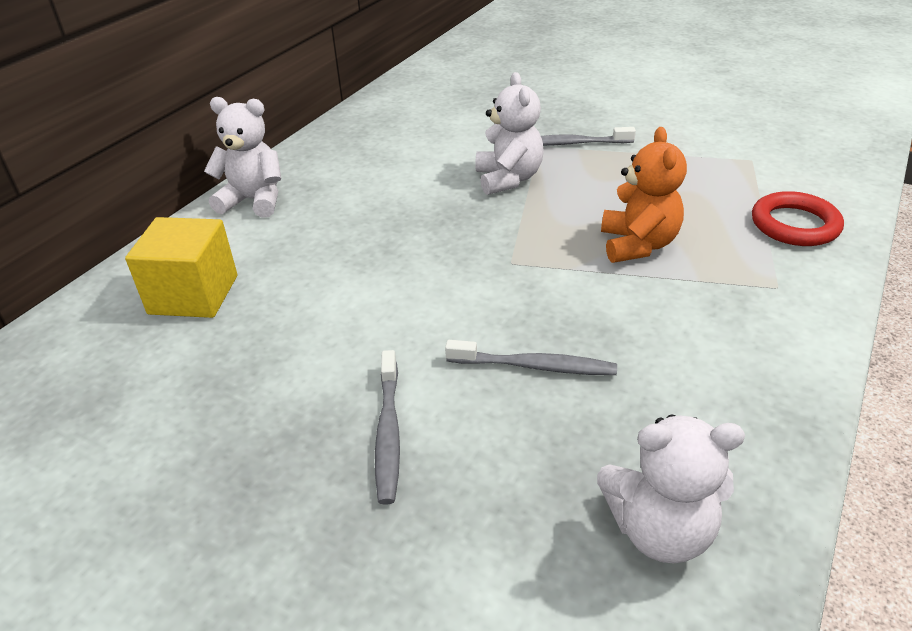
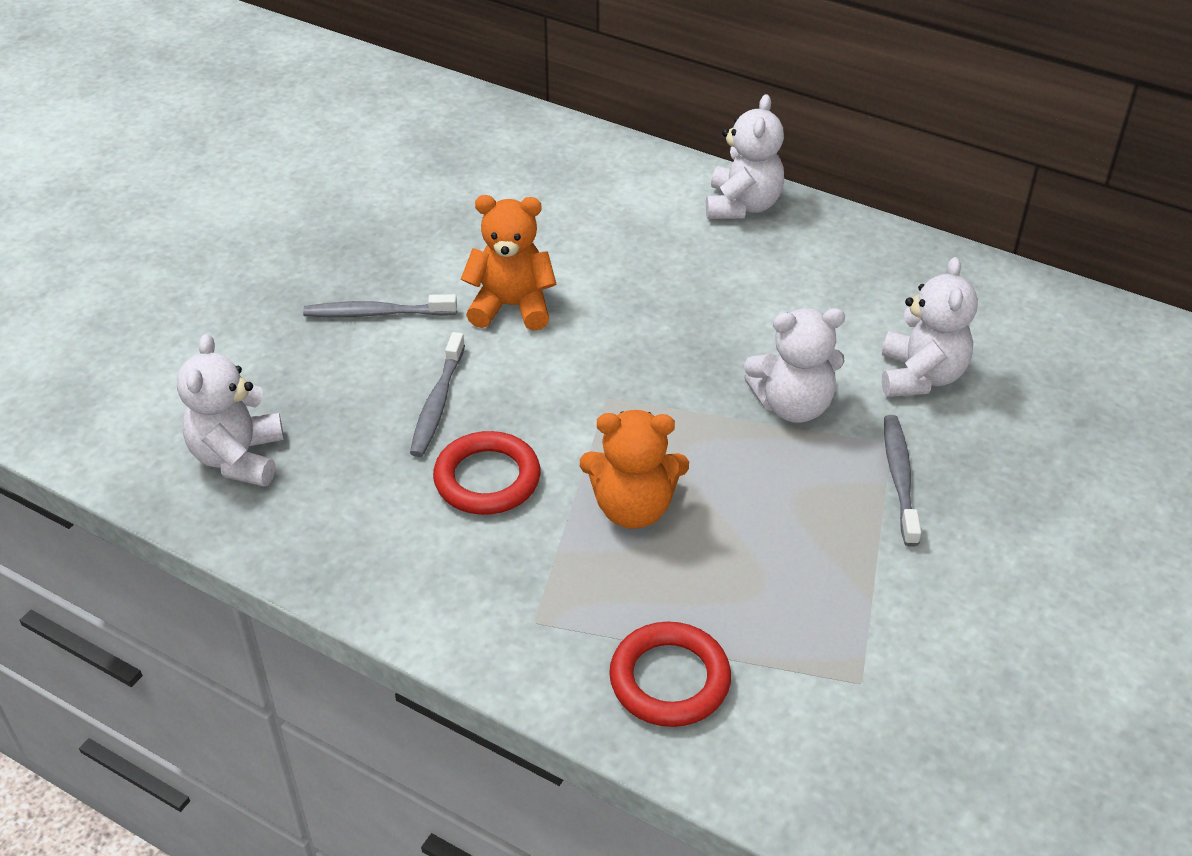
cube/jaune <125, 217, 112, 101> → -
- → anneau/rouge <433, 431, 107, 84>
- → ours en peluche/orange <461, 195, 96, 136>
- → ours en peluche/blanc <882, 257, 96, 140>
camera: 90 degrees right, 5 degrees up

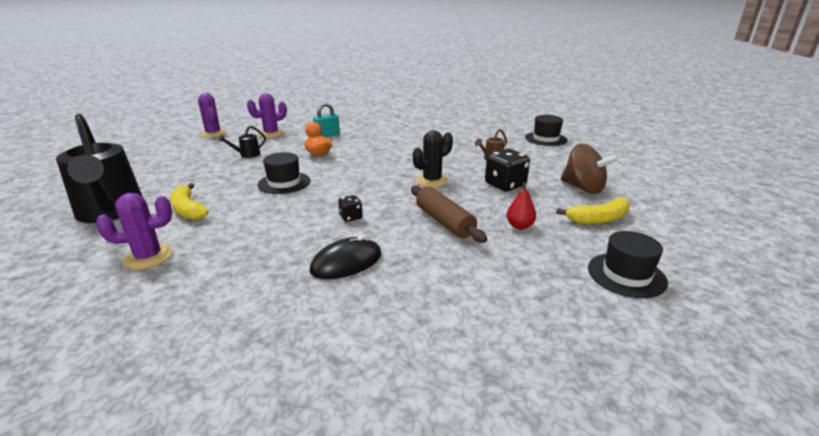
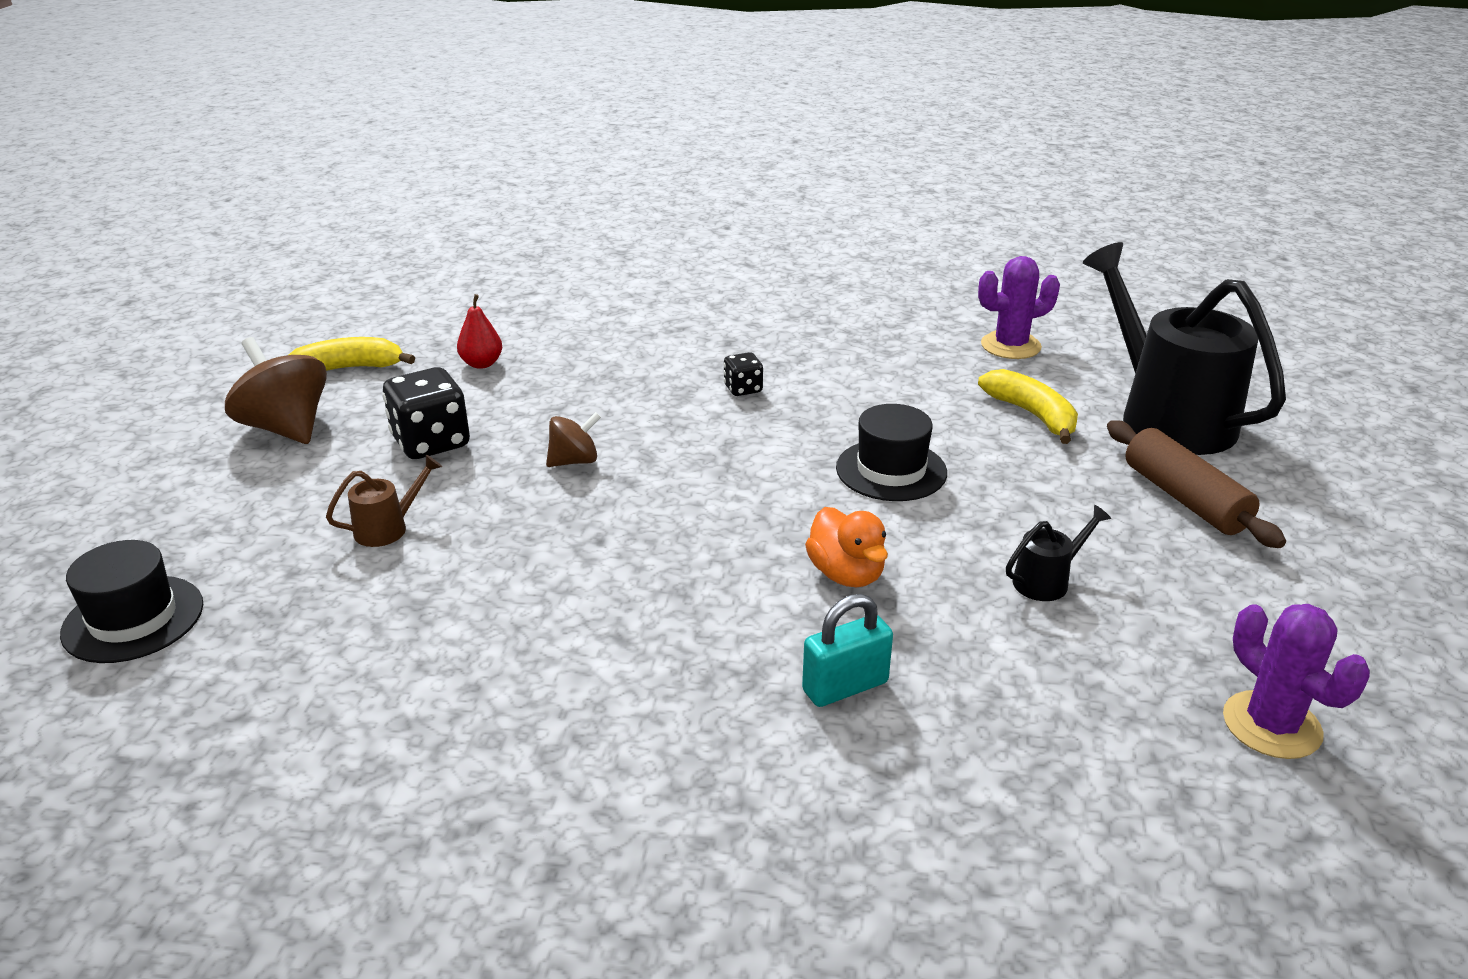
cactus/violet <247, 93, 40, 45> → -
souris/noir <309, 234, 72, 45> → -
rouleau à pâtisserie/marron <411, 186, 76, 57> → rouleau à pâtisserie/marron <1107, 420, 179, 128>, move
cactus/noir <413, 130, 40, 57> → toupie/marron <546, 412, 55, 55>
chapeau/noir <588, 231, 80, 67> → -
camera: 175 degrees left, 5 degrees up

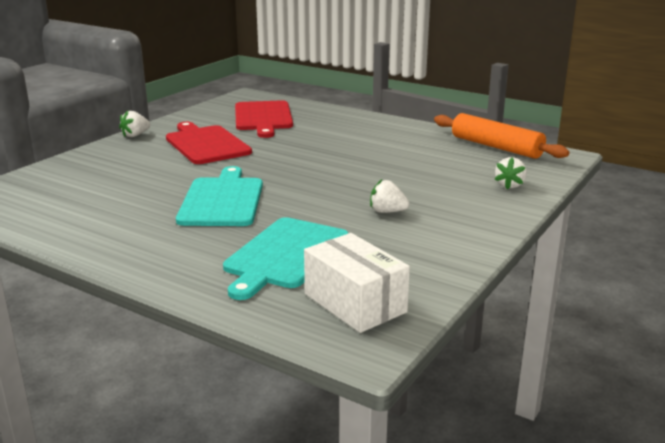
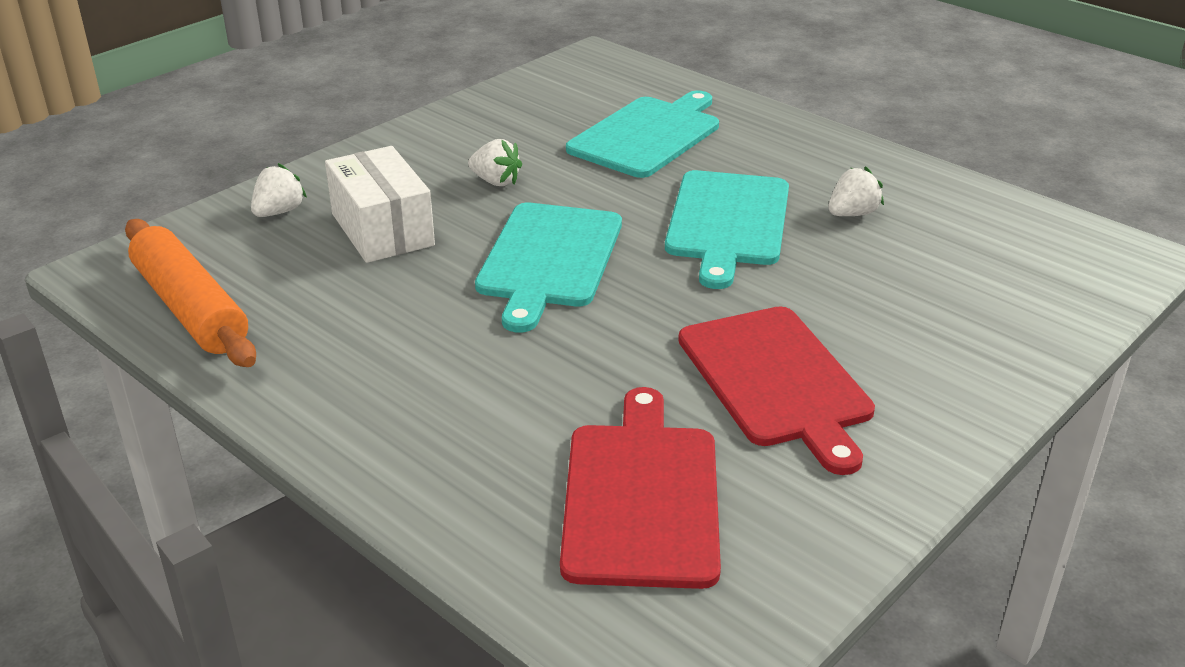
fraise/blanc <119, 111, 31, 26> → fraise/blanc <828, 166, 56, 50>, move
boîte/blanc <304, 233, 106, 100> → boîte/blanc <325, 146, 110, 117>, move
- → planche à découper/turquoise <475, 203, 147, 130>
camera: 170 degrees left, 10 degrees up

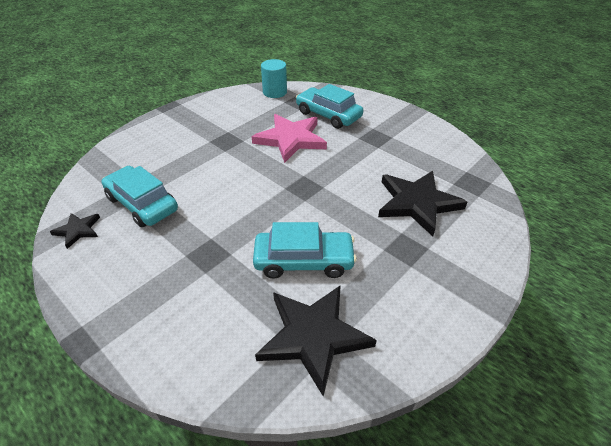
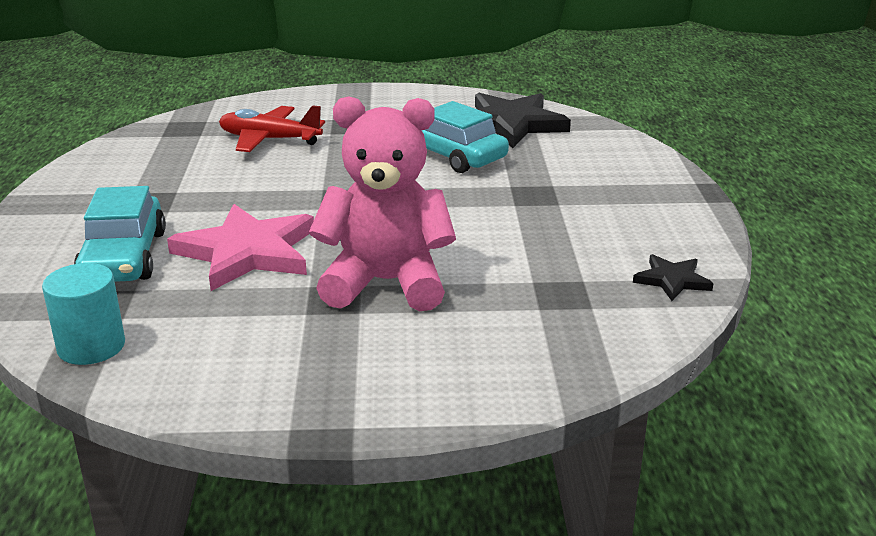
voiture/turquoise <101, 166, 77, 61> → -
étoile/noir <378, 171, 89, 65> → avion/rouge <219, 105, 106, 47>
- → ours en peluche/rose <309, 96, 147, 215>
camera: 135 degrees left, 15 degrees down

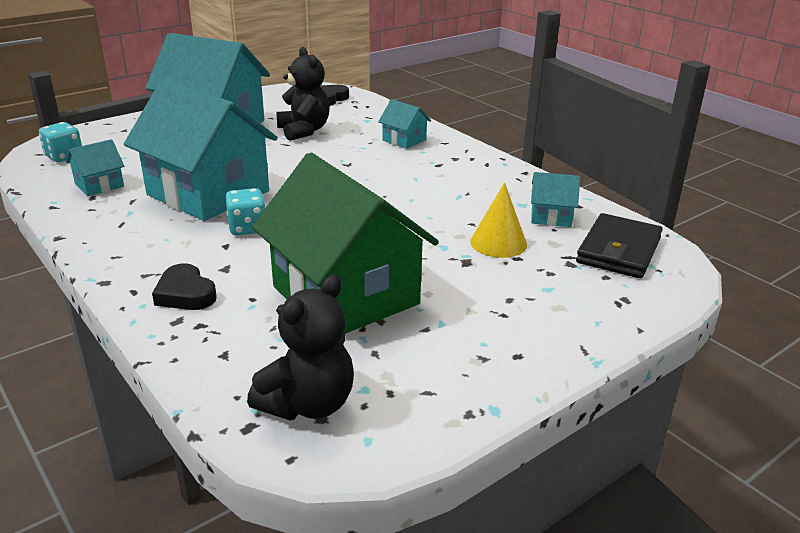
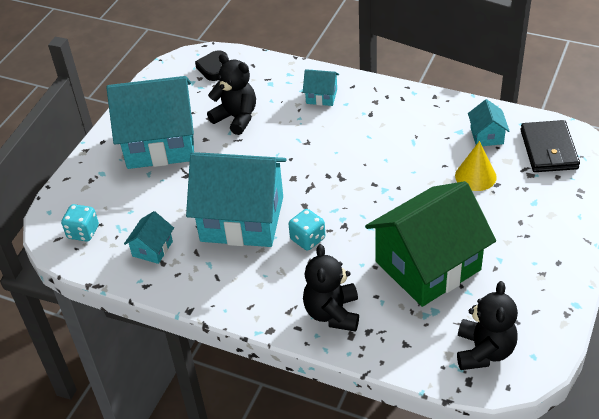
cœur/noir <152, 263, 65, 47> → ours en peluche/noir <303, 244, 56, 88>
maison/vert <252, 152, 187, 182> → maison/vert <365, 181, 131, 126>, 60 degrees counterclockwise
maison/turquoise <531, 172, 49, 55> → maison/turquoise <468, 99, 42, 47>, 75 degrees counterclockwise
camera: 25 degrees left, 15 degrees up

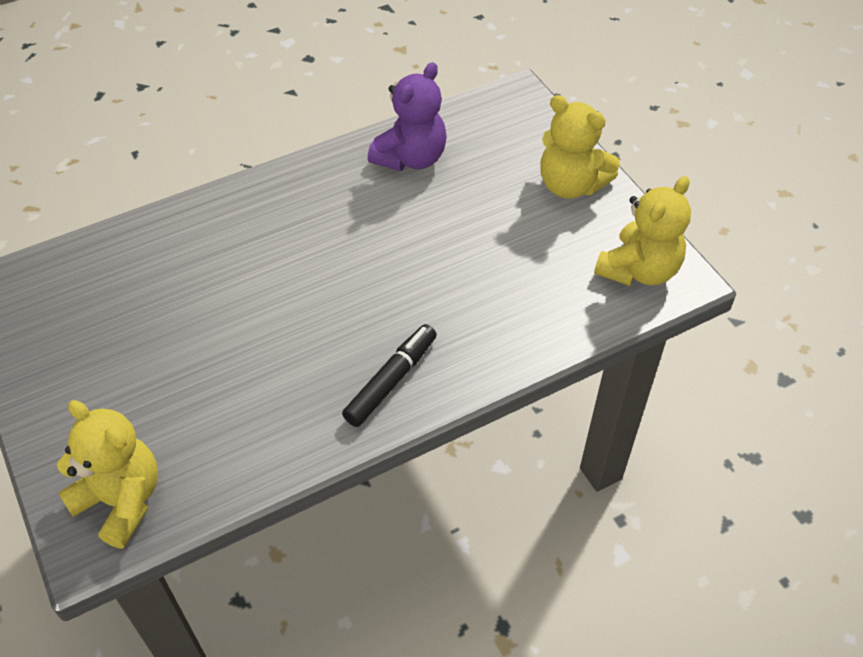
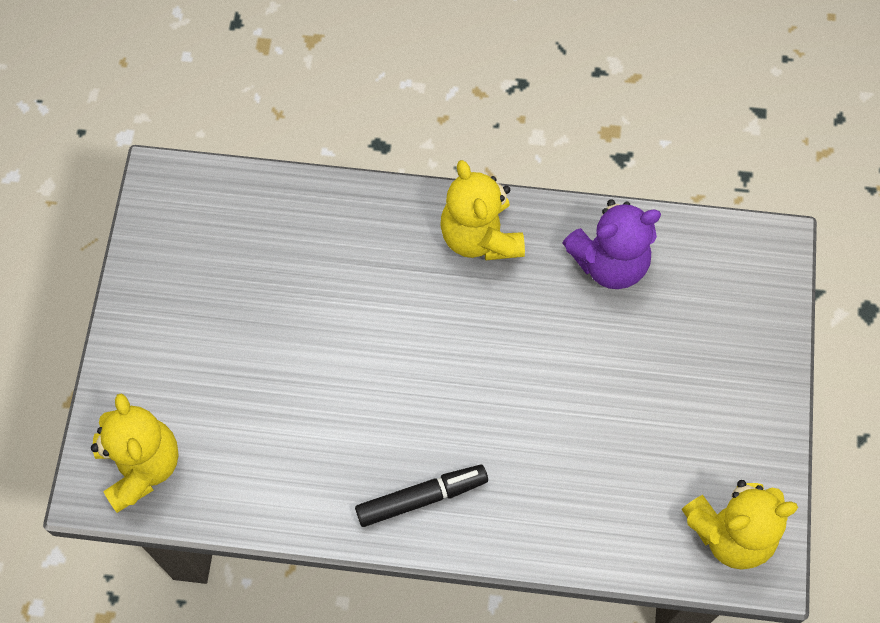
ours en peluche/jaune <540, 95, 80, 104> → ours en peluche/jaune <440, 160, 85, 101>, move
camera: 35 degrees right, 15 degrees up

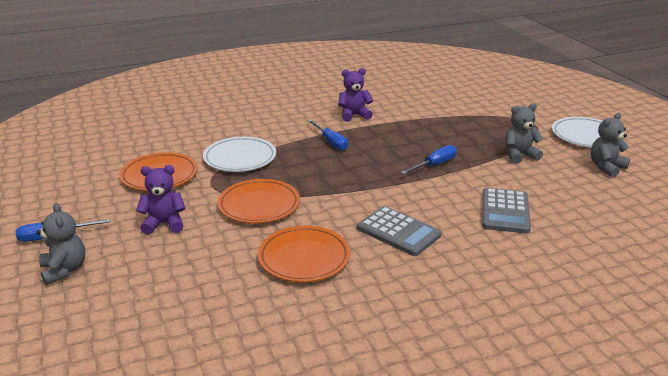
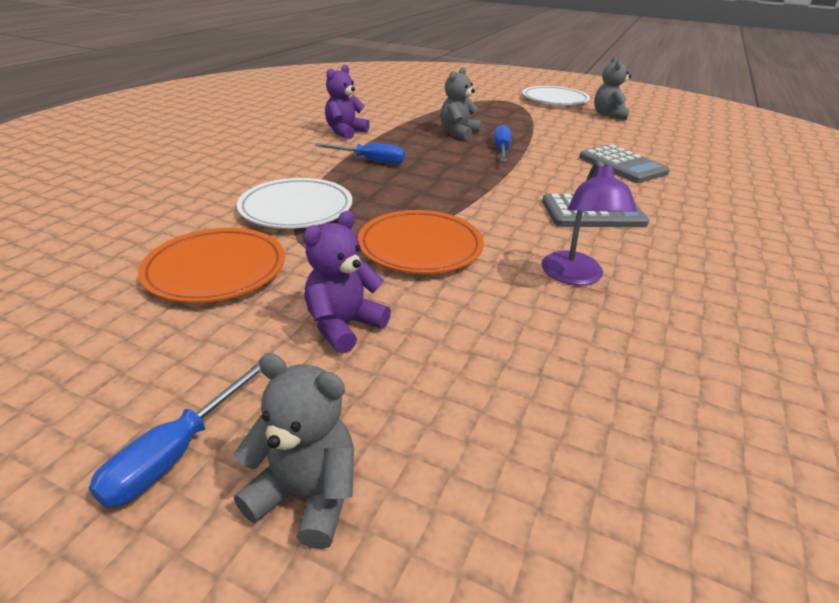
assiette/orange <258, 226, 92, 56> → lampe/violet <541, 160, 96, 125>
ours en peluche/gris <505, 103, 38, 61> → ours en peluche/gris <440, 67, 41, 73>, move
camera: 45 degrees left, 5 degrees up

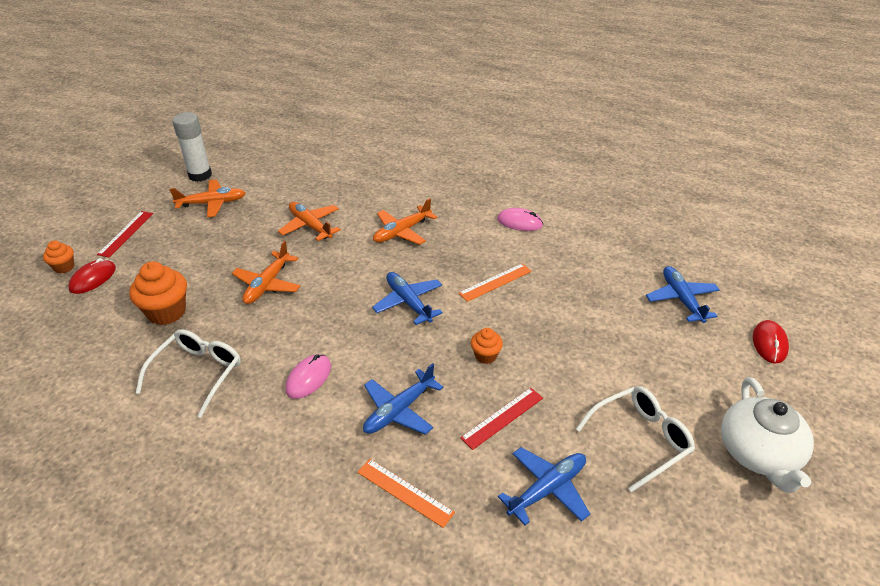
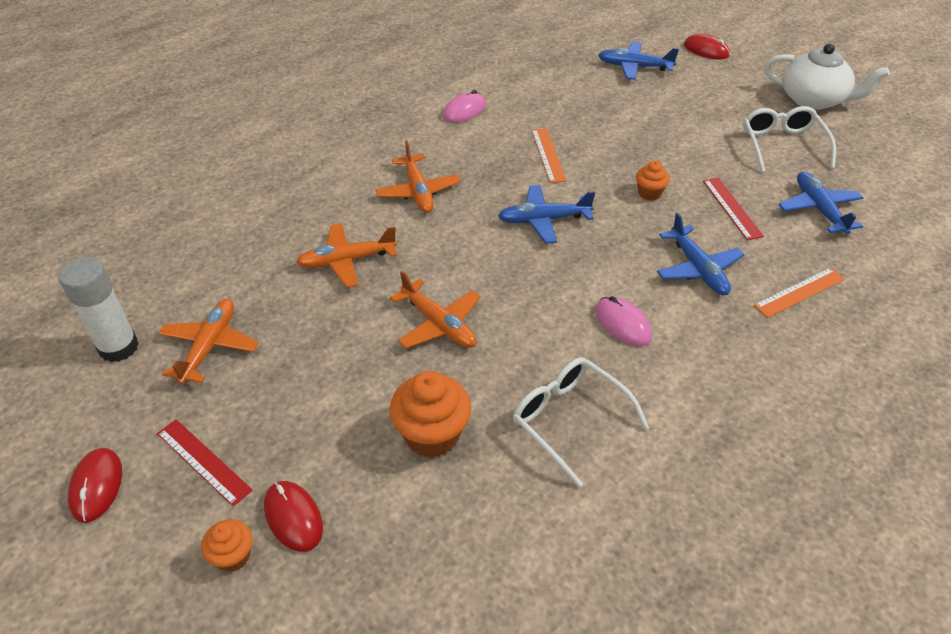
- → souris/rouge <68, 448, 54, 75>
camera: 65 degrees left, 5 degrees up

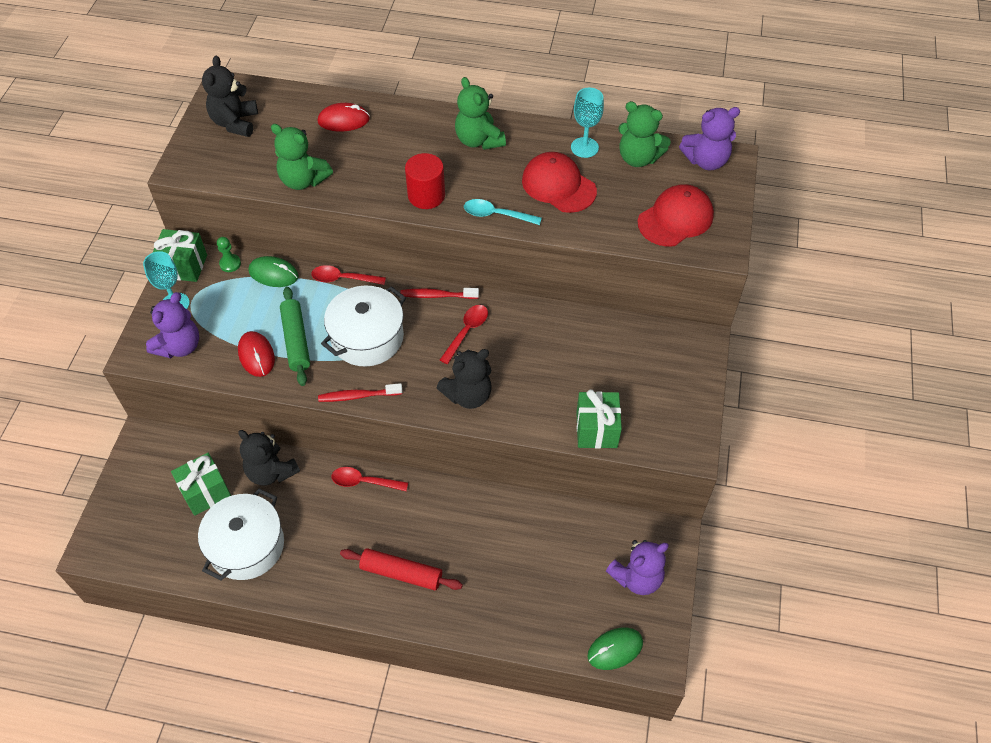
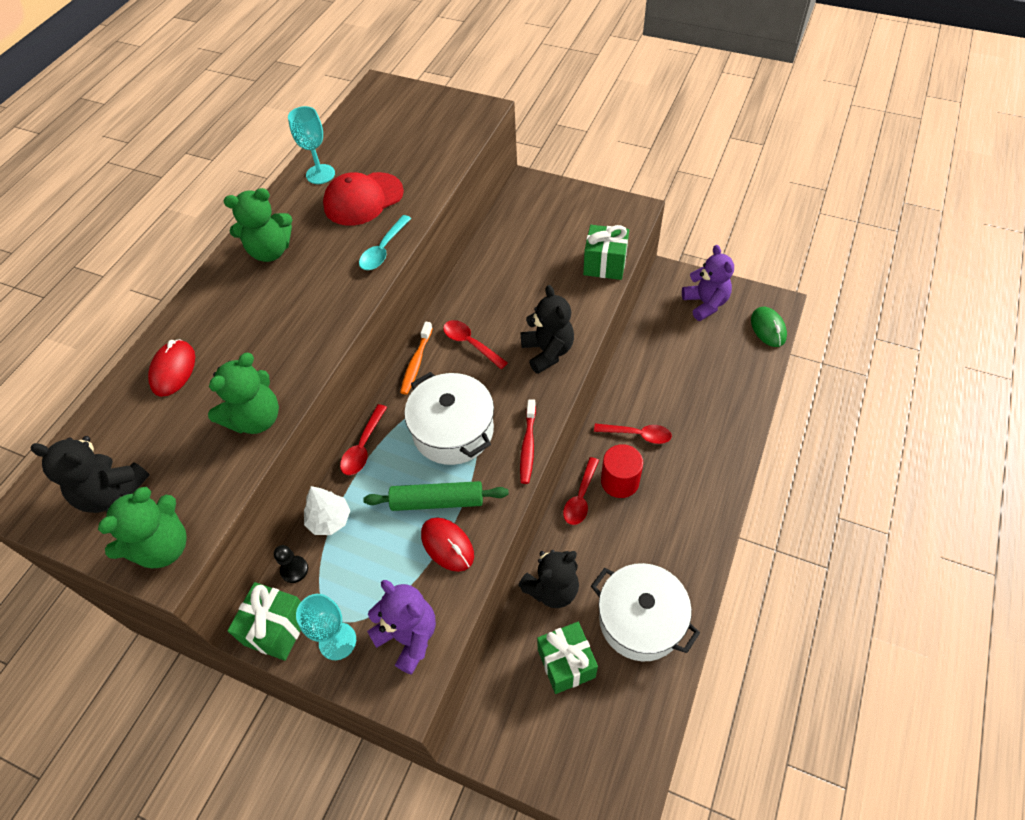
pion/vert <217, 237, 24, 35> → pion/noir <274, 545, 34, 38>
souris/rouge <238, 331, 37, 46> → souris/rouge <421, 517, 53, 55>, 60 degrees clockwise
souris/vert <248, 256, 50, 31> → arbre/blanc <304, 486, 46, 49>
rouleau à pâtisserie/rouge <340, 548, 123, 43> → -
brosse à dents/rouge <400, 288, 79, 11> → brosse à dents/orange <400, 322, 33, 73>
cylindre/rouge <405, 153, 40, 56> → cylindre/rouge <601, 444, 42, 54>, move
ours en peluche/vert <618, 101, 53, 66> → ours en peluche/vert <98, 487, 89, 81>, move
casquette/rouge <637, 184, 77, 63> → -
ours en peluche/violet <679, 107, 61, 63> → -
- → cuillère/rouge <594, 424, 78, 20>
camera: 75 degrees left, 0 degrees up

